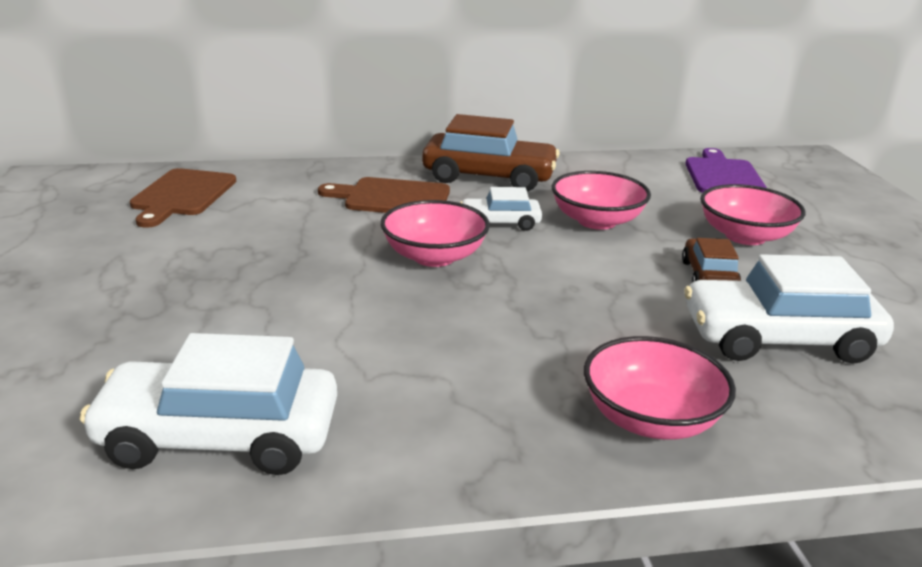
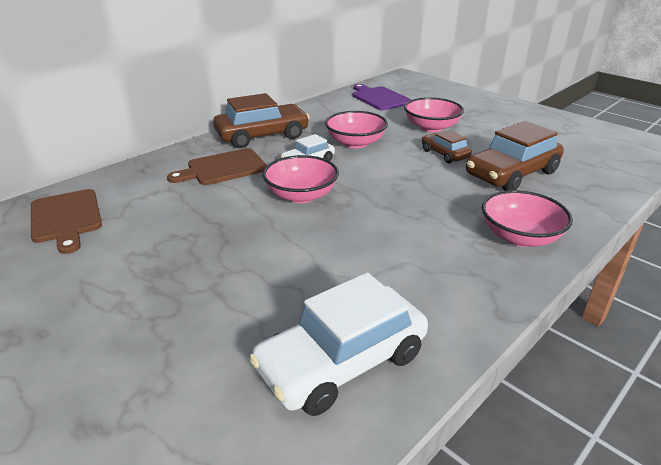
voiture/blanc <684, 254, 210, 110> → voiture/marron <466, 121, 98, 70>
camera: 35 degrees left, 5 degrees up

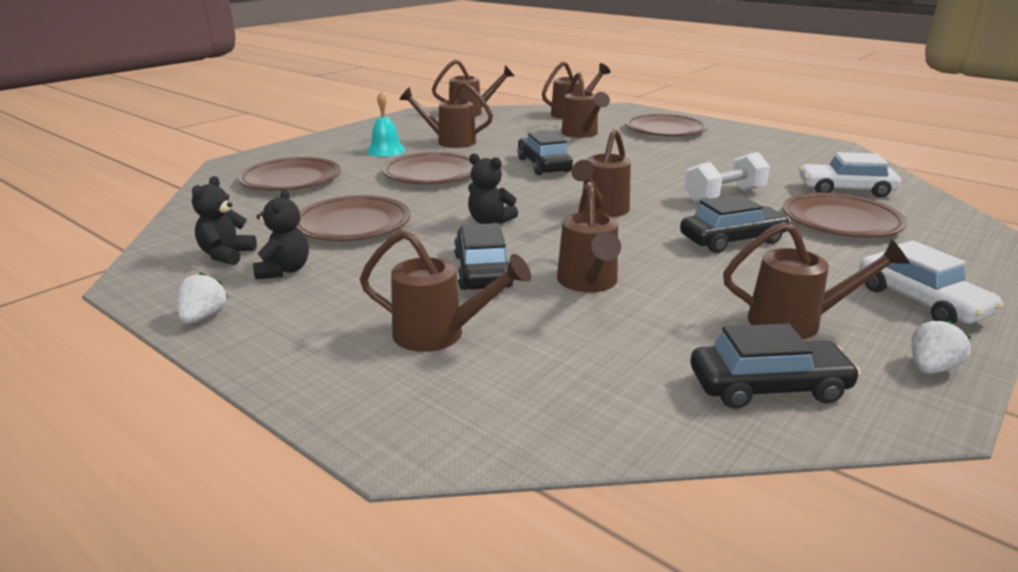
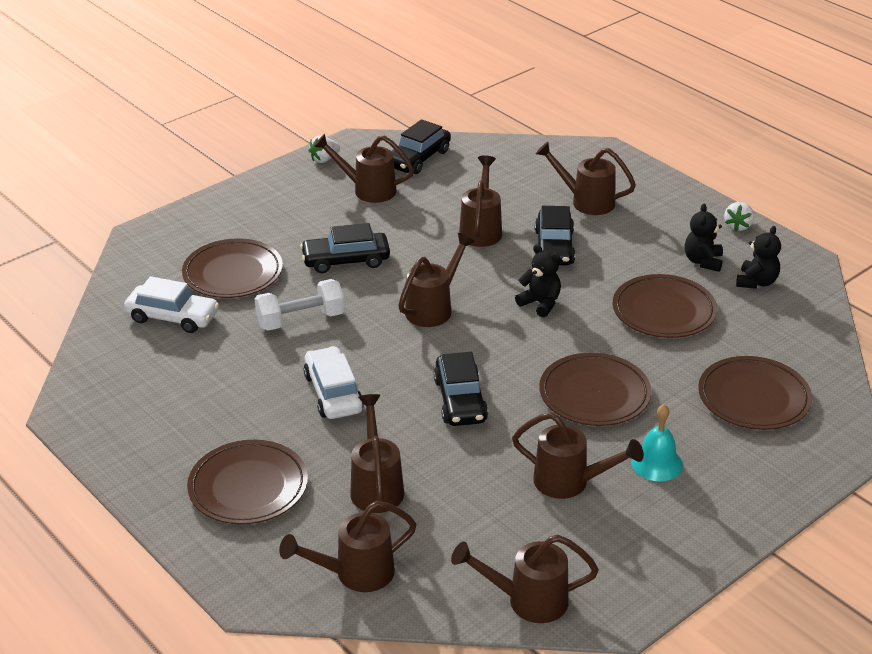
voiture/noir <691, 323, 170, 86> → voiture/noir <391, 119, 60, 55>, 60 degrees counterclockwise
voiture/blanc <859, 240, 145, 84> → voiture/blanc <303, 346, 61, 73>, move
camera: 170 degrees left, 10 degrees up

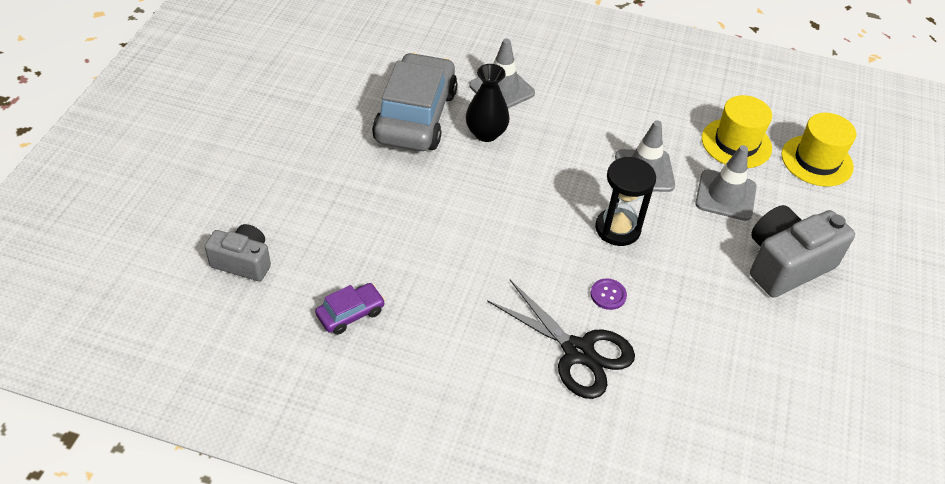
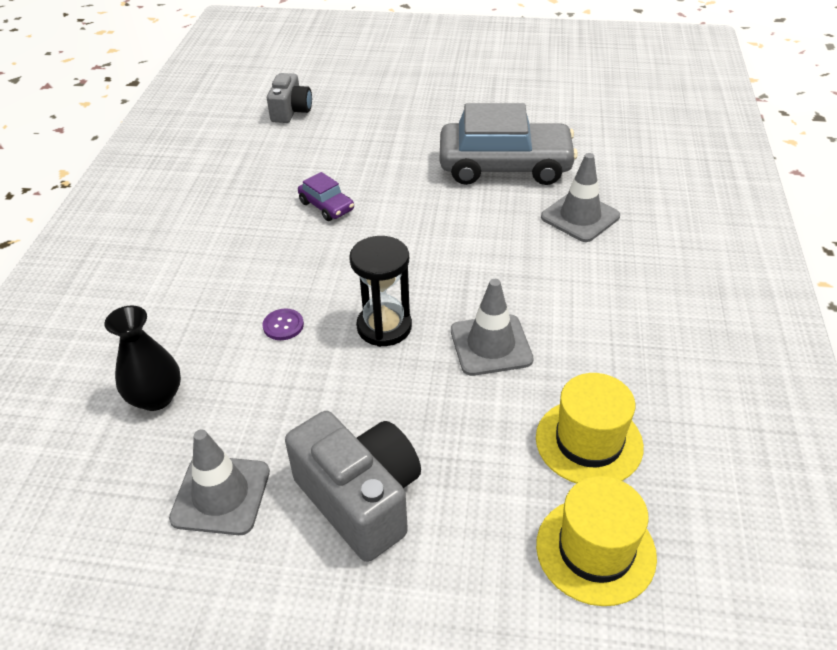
voiture/violet <315, 283, 70, 52> → voiture/violet <298, 172, 56, 49>, move
vase/noir <466, 64, 44, 78> → vase/noir <105, 306, 76, 105>, move
ciseaux/noir <487, 280, 148, 119> → -
cône de chantier/gris <695, 145, 62, 76> → cône de chantier/gris <169, 429, 101, 106>, move
camera: 85 degrees right, 5 degrees down

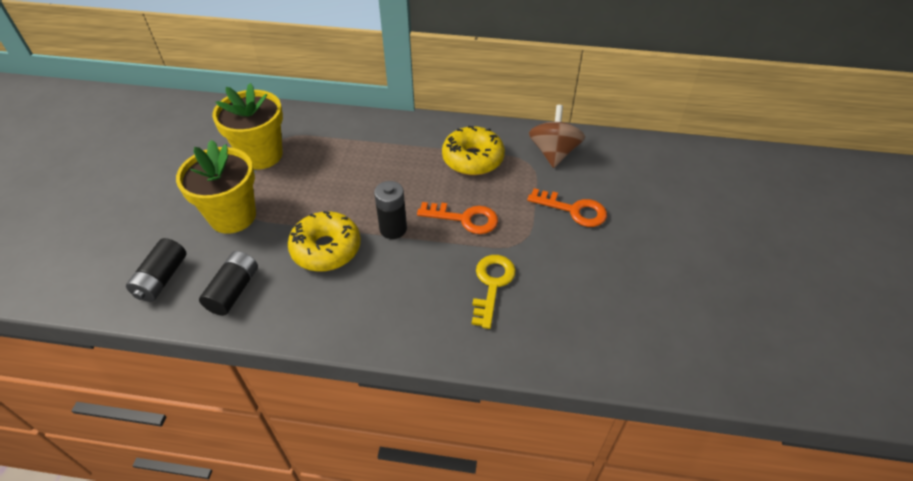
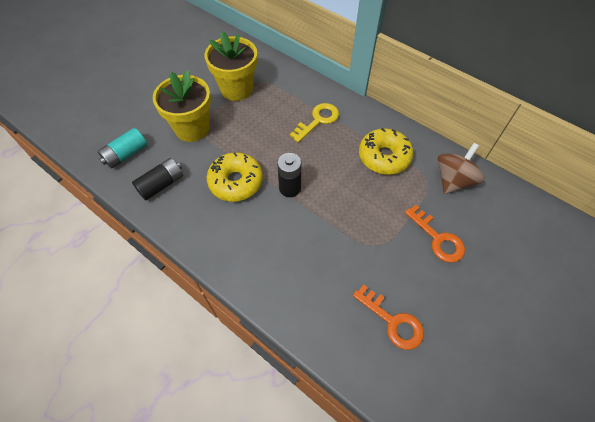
pile/noir <126, 238, 60, 64> → pile/turquoise <98, 128, 49, 41>
clé/orange <417, 202, 81, 32> → clé/orange <353, 284, 71, 66>, move
clé/jaune <472, 255, 44, 74> → clé/jaune <290, 103, 49, 40>, move
camera: 30 degrees right, 10 degrees up

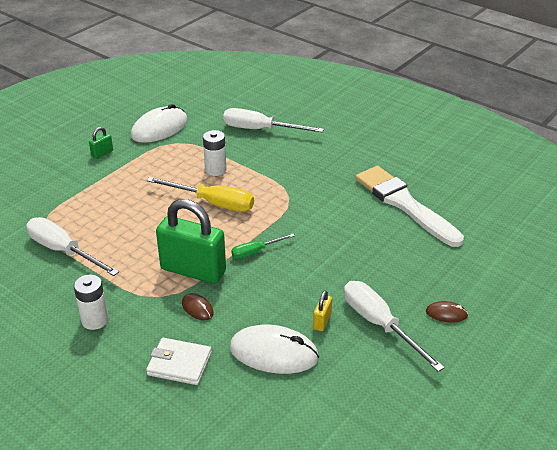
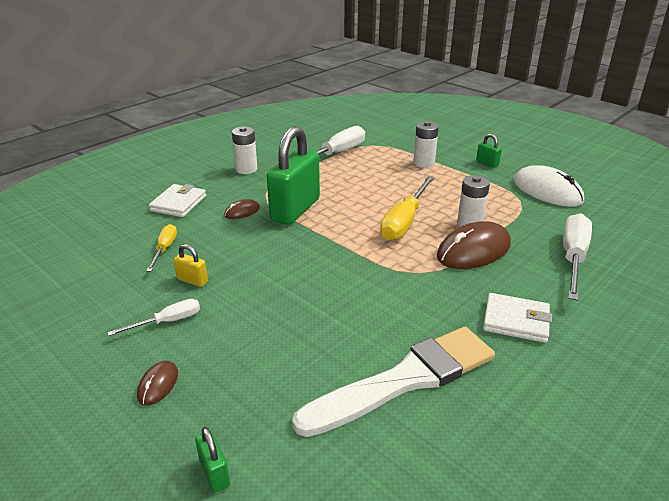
souris/blanc <230, 325, 89, 49> → tournevis/jaune <147, 224, 30, 48>
tournevis/vert <231, 234, 64, 25> → -
tournevis/blanc <344, 281, 101, 91> → tournevis/blanc <108, 299, 92, 37>, x0.55
- → cadenas/vert <195, 427, 35, 65>
- → pile/blanc <413, 121, 26, 47>
- → souris/marron <437, 221, 74, 48>
- → portefeuille/blanc <483, 293, 69, 50>
camera: 95 degrees right, 5 degrees down

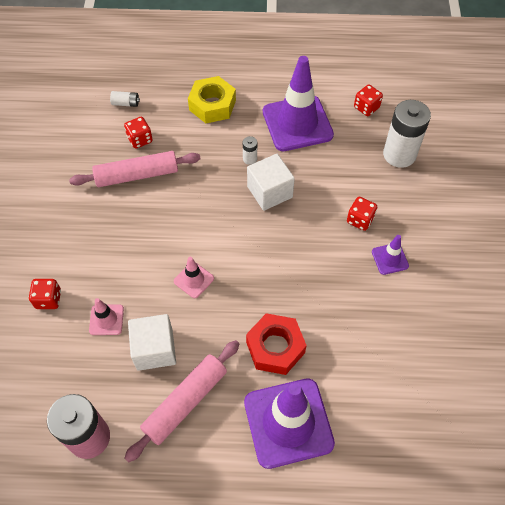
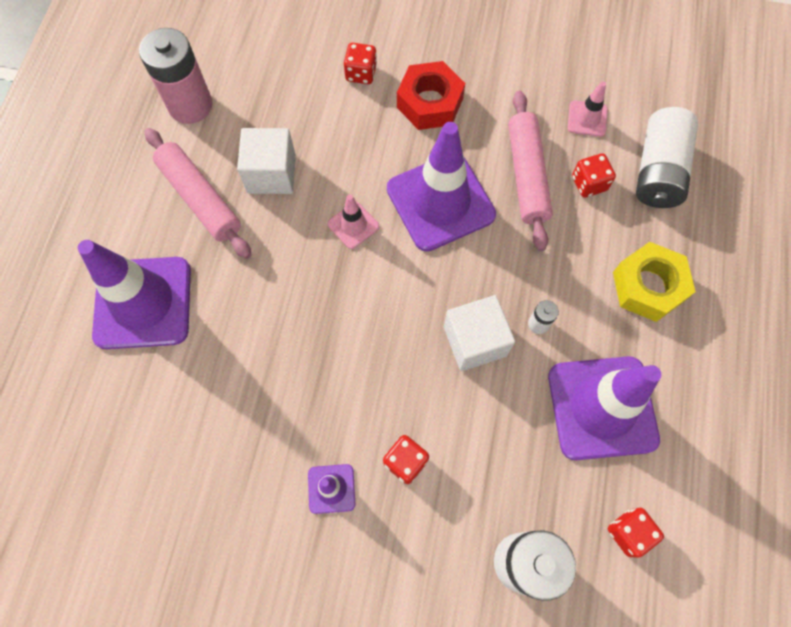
cône de chantier/rose <89, 298, 35, 37> → cône de chantier/rose <568, 81, 40, 56>, move
pile/blanc <110, 91, 30, 16> → pile/blanc <636, 107, 62, 101>, x2.32
écrou/rouge <246, 313, 61, 62> → écrou/rouge <397, 61, 68, 69>, move
- → cône de chantier/violet <387, 122, 109, 130>
camera: 100 degrees right, 10 degrees up

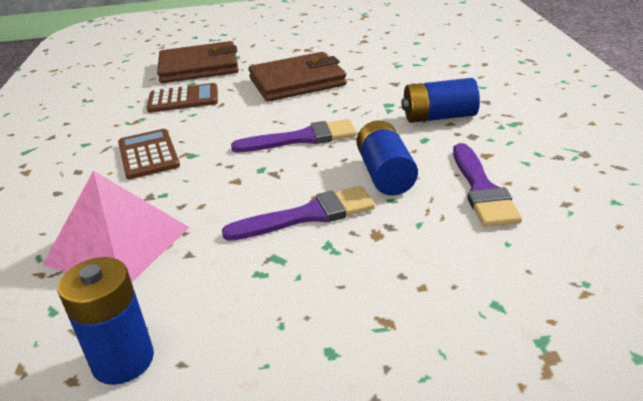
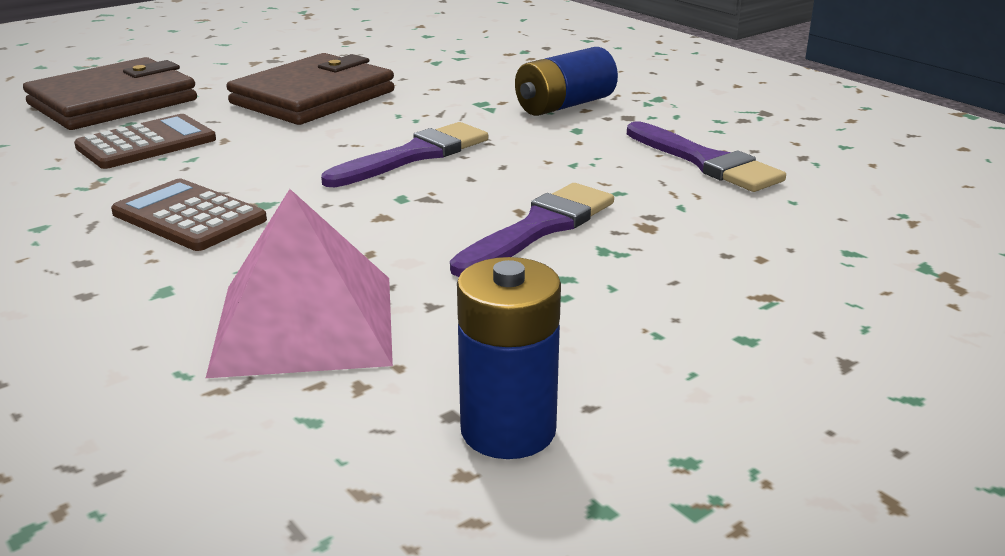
pile/bleu <356, 120, 62, 76> → -
camera: 35 degrees left, 5 degrees down

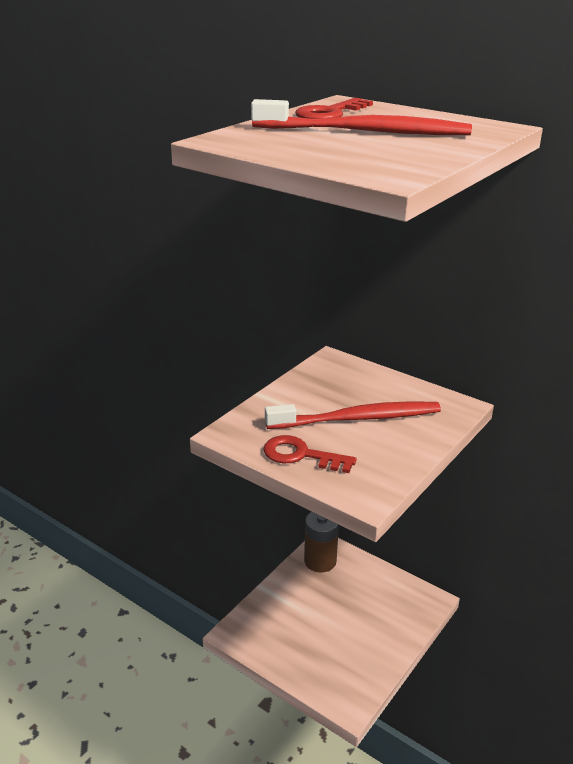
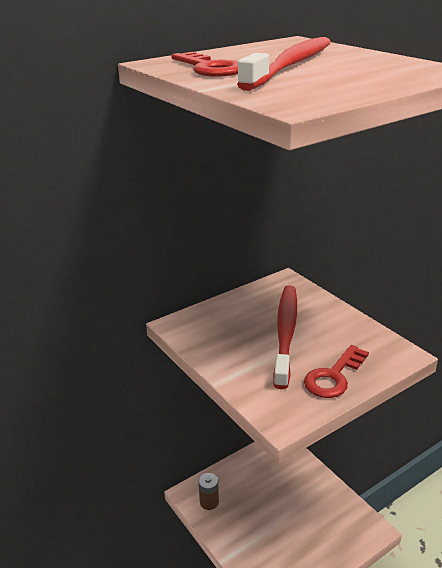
pile/marron <304, 512, 35, 60> → pile/marron <198, 473, 21, 37>, x0.62
camera: 70 degrees left, 0 degrees up

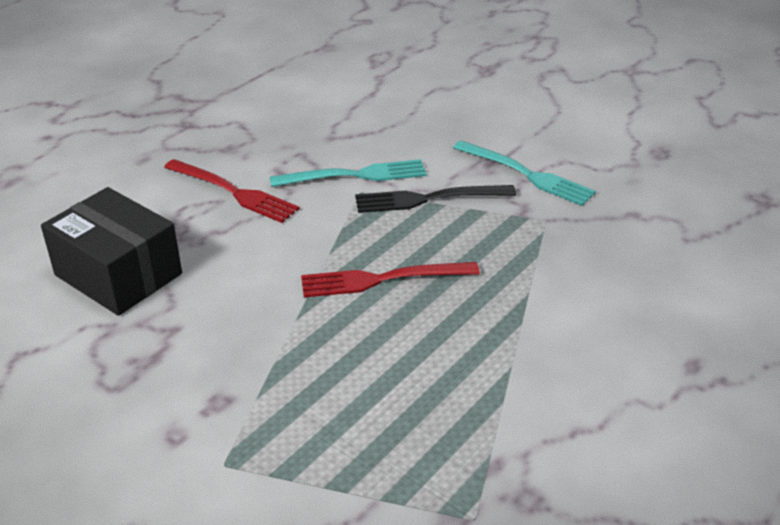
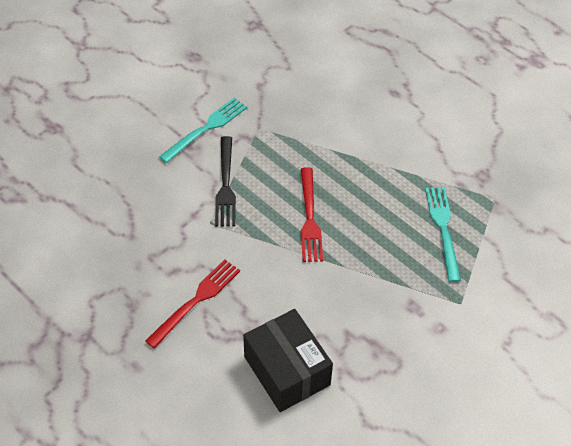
boîte/noir <41, 187, 141, 129> → boîte/noir <243, 309, 90, 103>, 75 degrees counterclockwise
fourchette/turquoise <270, 159, 157, 28> → fourchette/turquoise <425, 187, 36, 95>, move
camera: 85 degrees left, 15 degrees up

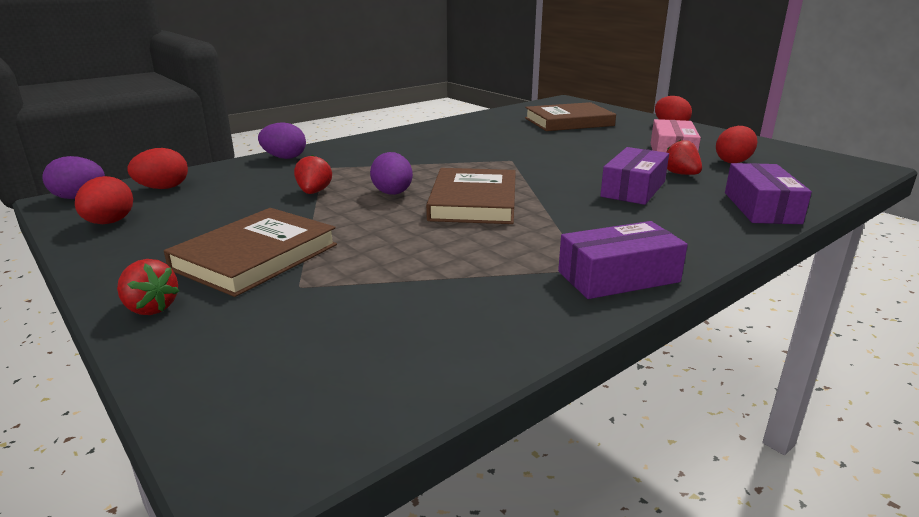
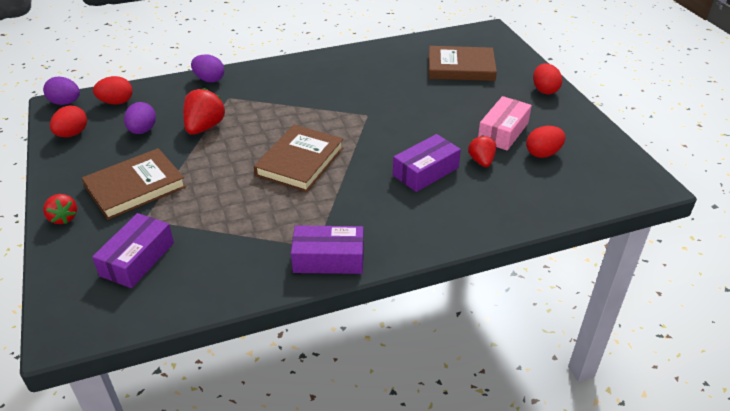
fraise/rouge <294, 155, 38, 39> → fraise/rouge <183, 88, 42, 47>, x1.57
œuf/violet <370, 152, 43, 43> → œuf/violet <124, 102, 32, 32>, move
boîte/violet <725, 163, 87, 61> → boîte/violet <92, 213, 82, 75>, move
camera: 20 degrees right, 15 degrees up

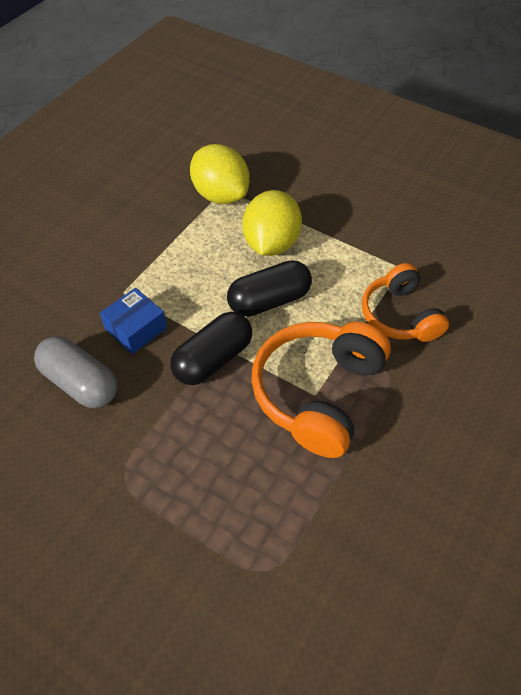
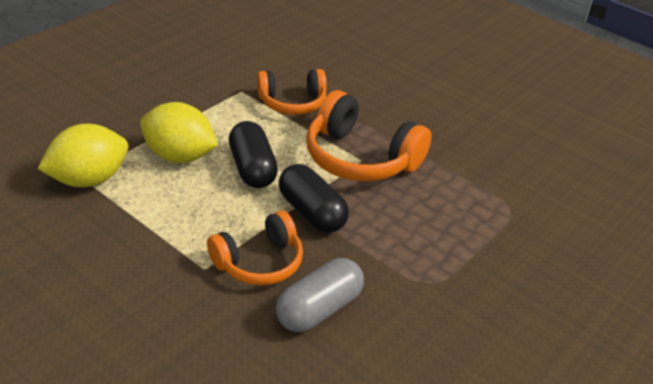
boîte/bleu <100, 288, 67, 66> → casque audio/orange <207, 211, 96, 75>
camera: 85 degrees left, 15 degrees down

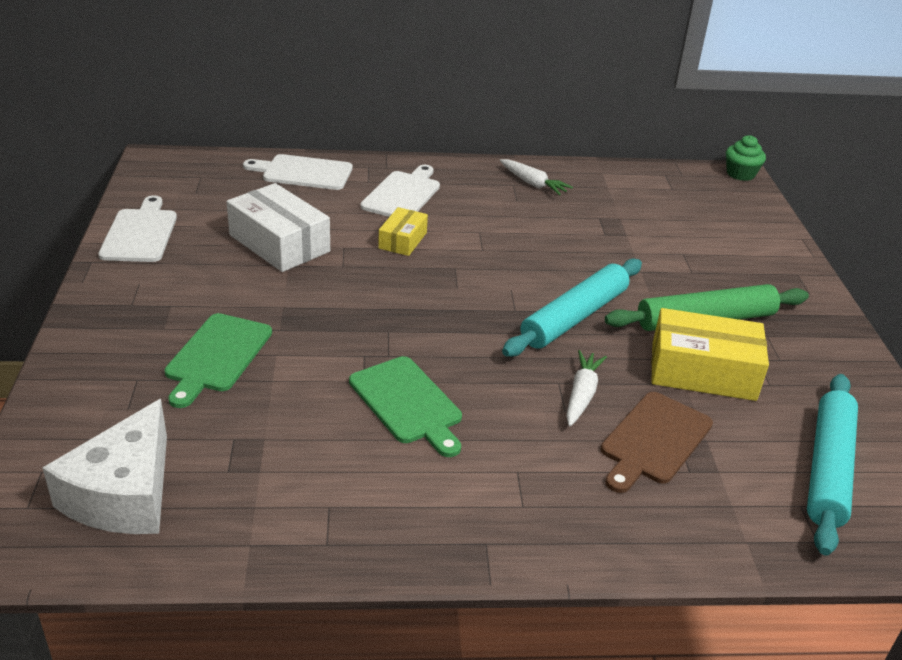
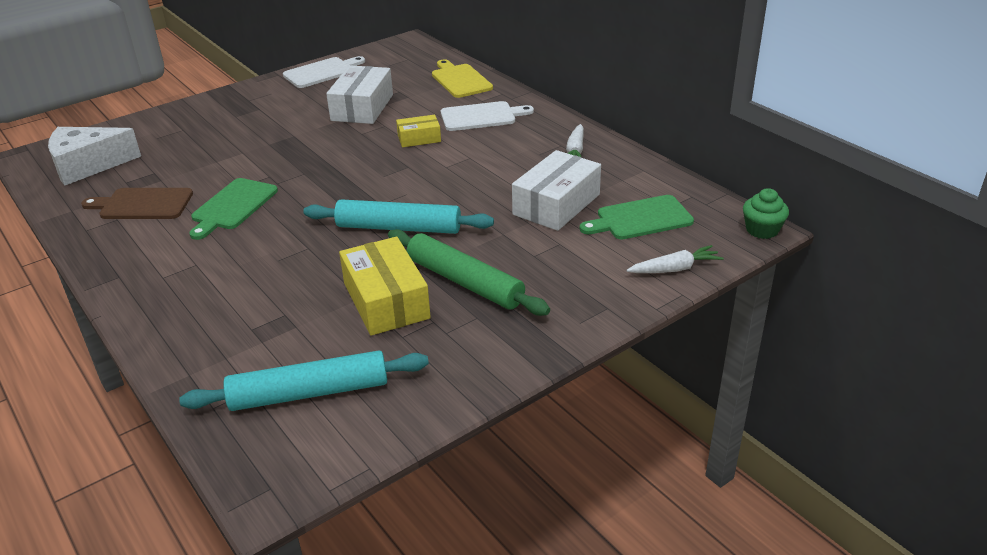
planche à découper/vert <164, 313, 108, 95> → planche à découper/vert <580, 195, 114, 45>, move
planche à découper/blanc <243, 154, 110, 36> → planche à découper/jaune <432, 59, 61, 39>
carotte/blanc <566, 350, 41, 76> → carotte/blanc <627, 245, 97, 28>, move
planche à découper/marron <601, 392, 112, 101> → planche à découper/marron <81, 188, 112, 31>, move
- → boîte/blanc <512, 150, 89, 81>
camera: 60 degrees right, 0 degrees up

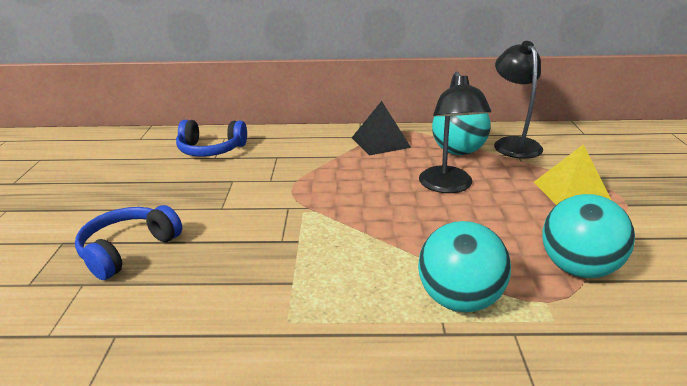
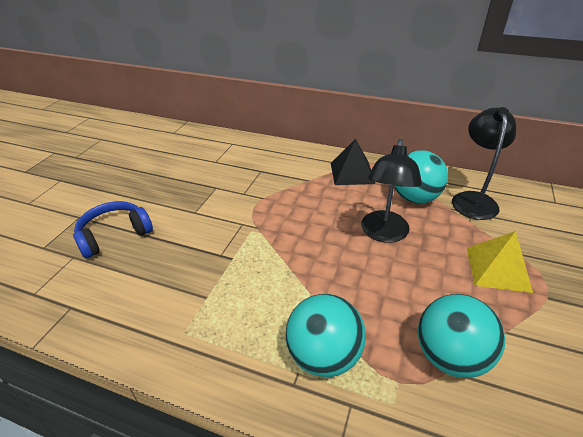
casque audio/bleu <176, 120, 71, 37> → -
camera: 20 degrees right, 10 degrees up

